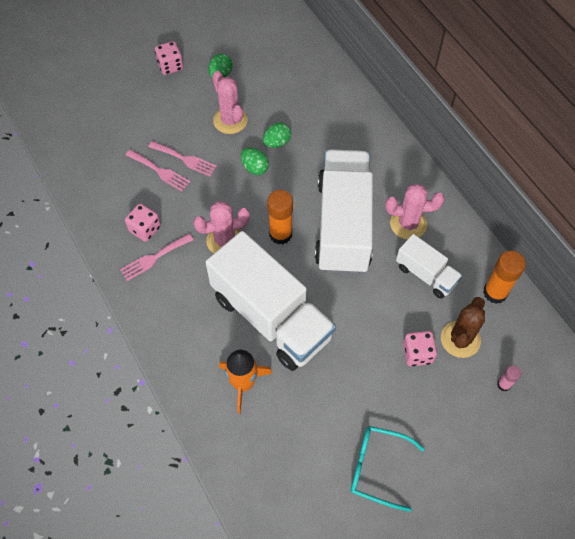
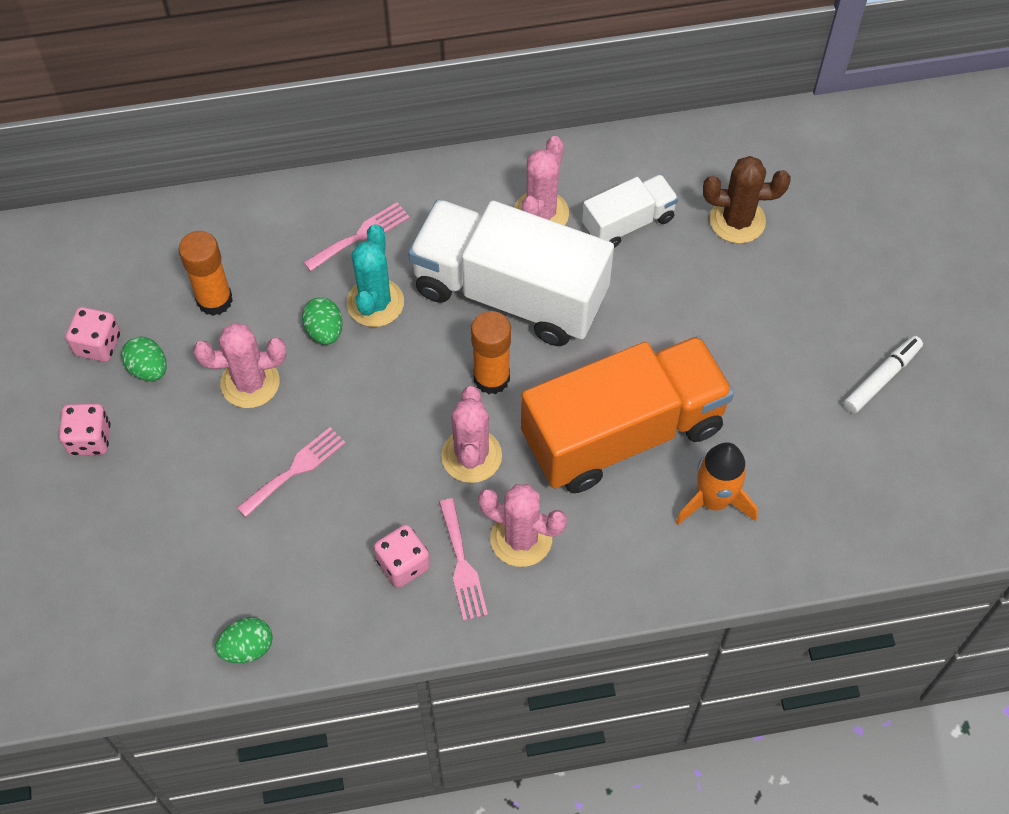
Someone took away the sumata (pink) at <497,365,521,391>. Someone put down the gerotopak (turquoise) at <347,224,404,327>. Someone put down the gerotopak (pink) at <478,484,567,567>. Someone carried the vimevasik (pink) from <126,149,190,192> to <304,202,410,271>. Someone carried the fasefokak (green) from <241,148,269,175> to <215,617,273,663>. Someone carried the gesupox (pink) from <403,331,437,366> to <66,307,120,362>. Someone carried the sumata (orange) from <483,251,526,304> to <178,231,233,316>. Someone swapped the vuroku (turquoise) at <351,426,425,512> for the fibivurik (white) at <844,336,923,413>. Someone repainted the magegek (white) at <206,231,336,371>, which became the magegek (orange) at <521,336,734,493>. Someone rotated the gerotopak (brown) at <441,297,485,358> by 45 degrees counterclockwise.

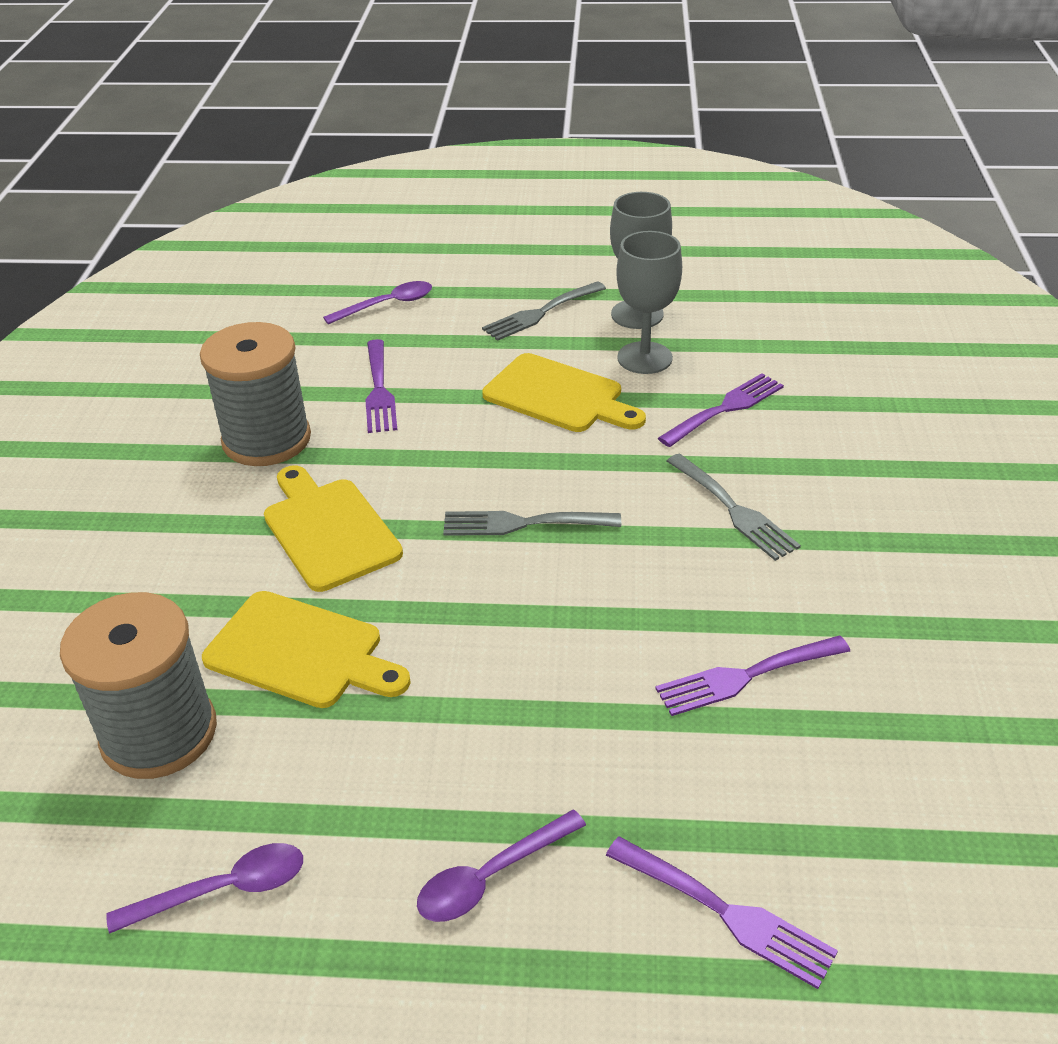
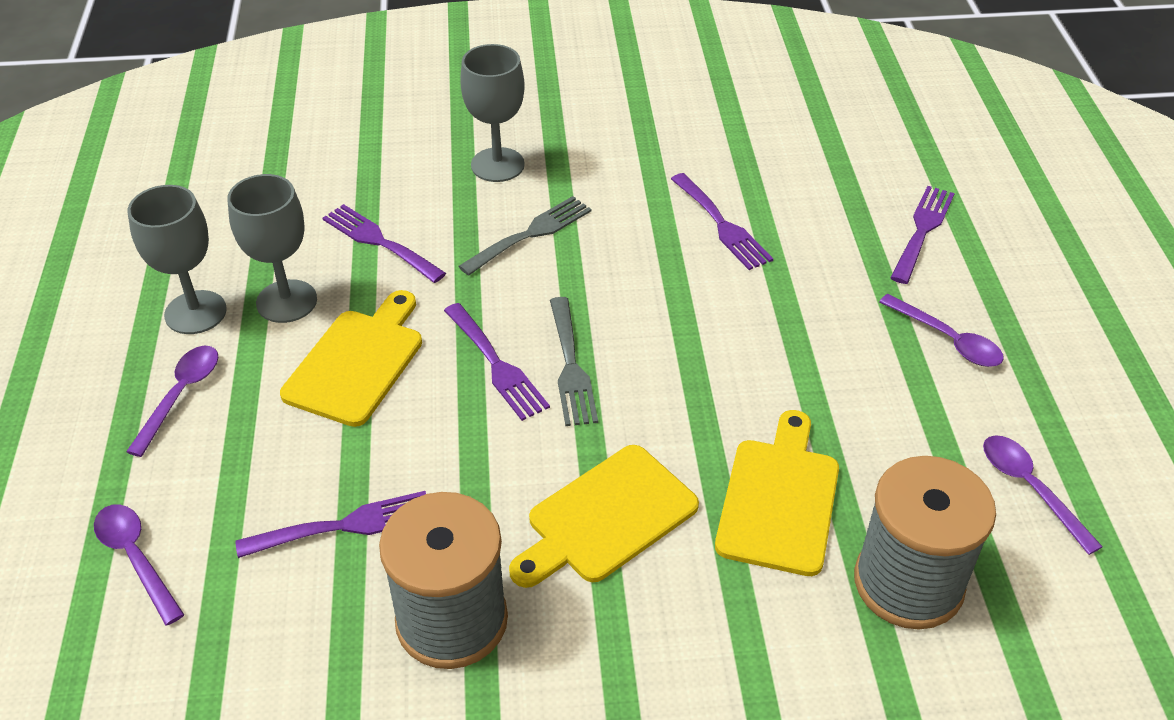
Someone put down the vimevasik (purple) at <444,303,550,421>. Someone put down the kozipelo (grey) at <460,44,525,182>. Someone swapped the vimevasik (grey) at <482,281,606,341> for the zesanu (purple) at <126,346,218,457>.

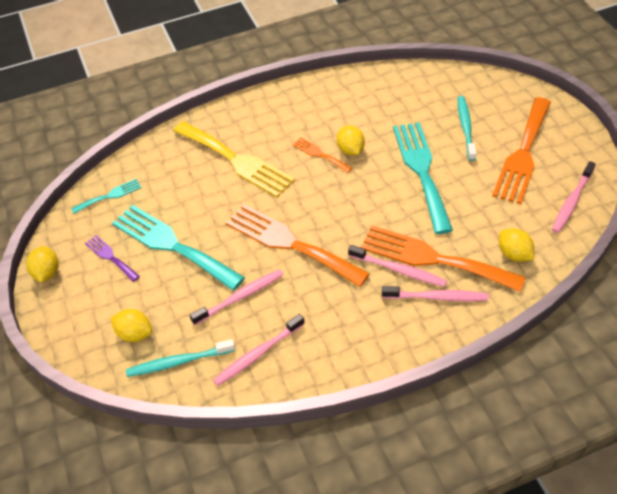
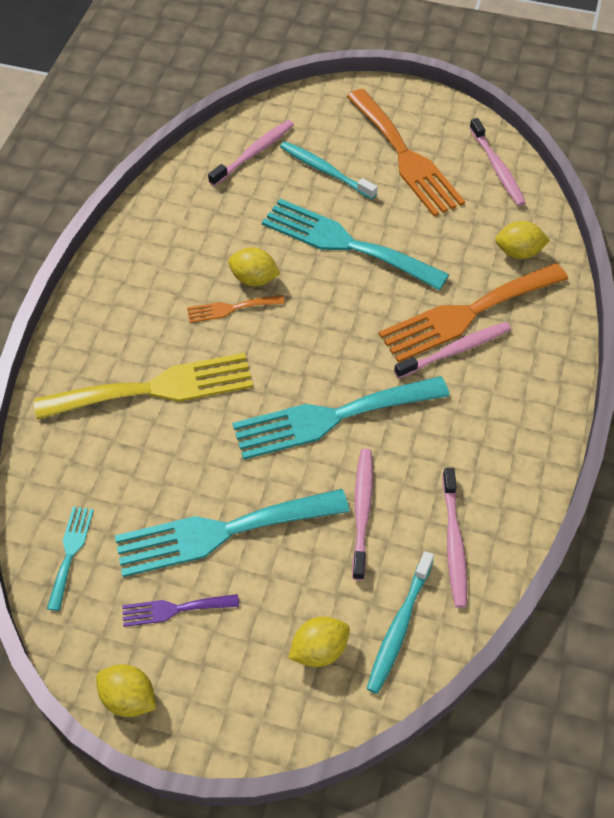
Someone carried the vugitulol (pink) from <382,286,489,301> to <208,120,294,186>. Someone repainted the vimevasik (orange) at <226,204,370,287>, which became the vimevasik (turquoise) at <232,376,450,460>.

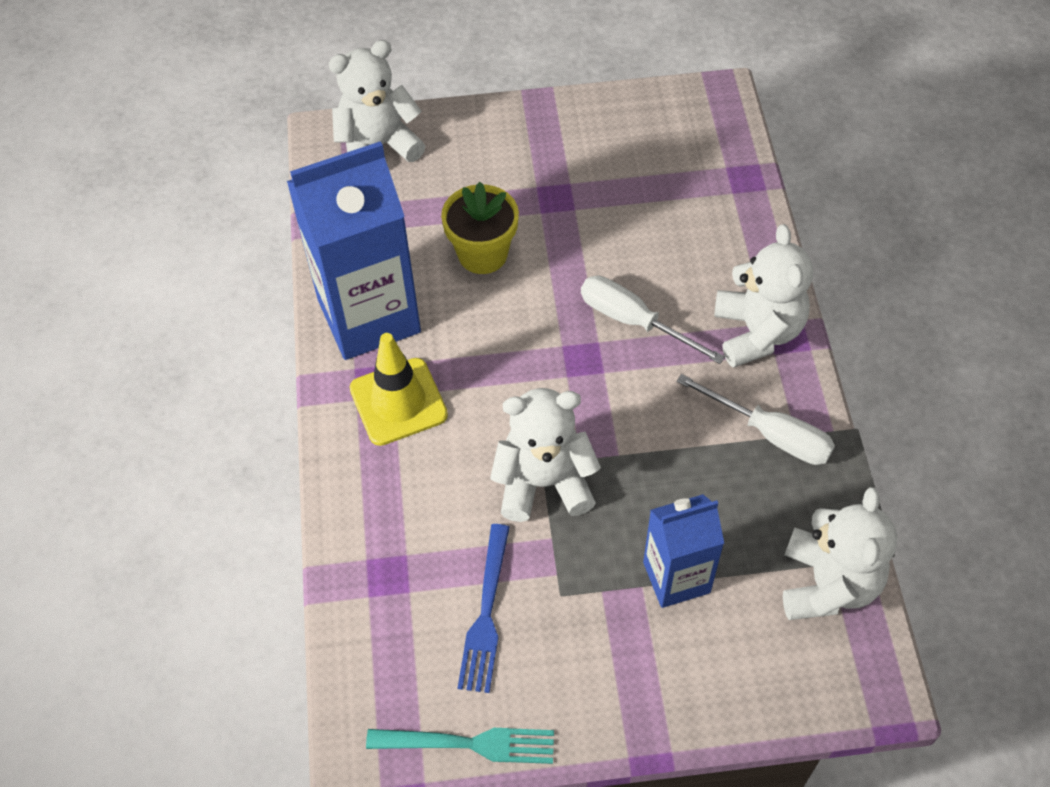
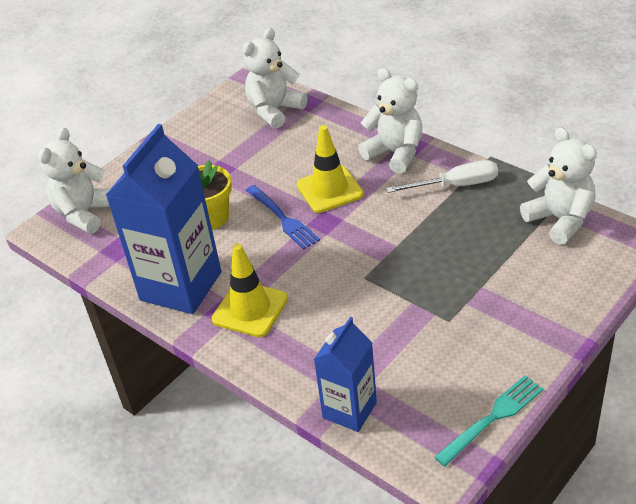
Someone carried the vimevasik (blue) from <458,524,510,693> to <246,185,320,249>. Someone carried the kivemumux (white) from <490,388,601,522> to <243,28,308,128>. Someone carried the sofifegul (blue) from <643,494,724,608> to <313,317,377,432>. Someone swapped the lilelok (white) at <581,276,725,364> for the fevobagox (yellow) at <297,125,364,213>.

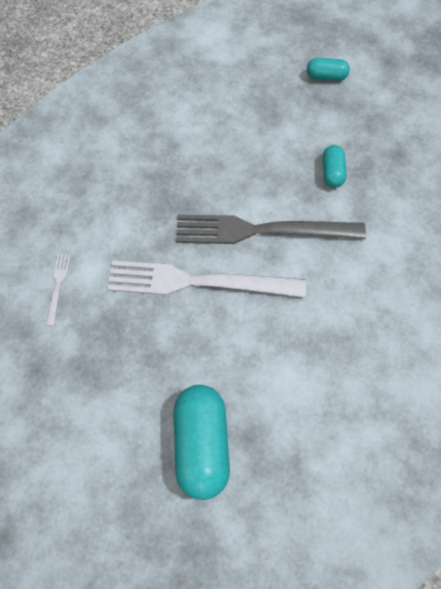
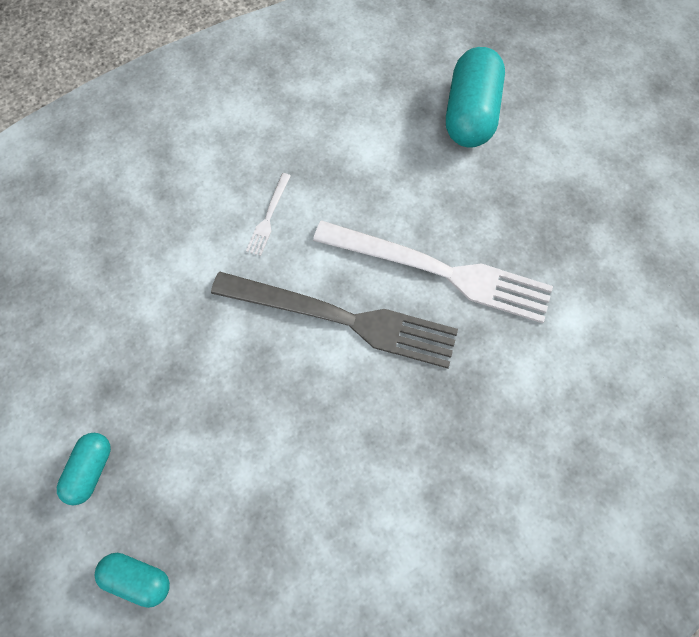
Someone carried the vimevasik (white) from <46,254,71,326> to <246,173,291,256>. Someone carried the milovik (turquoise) from <323,145,347,188> to <57,433,111,505>.

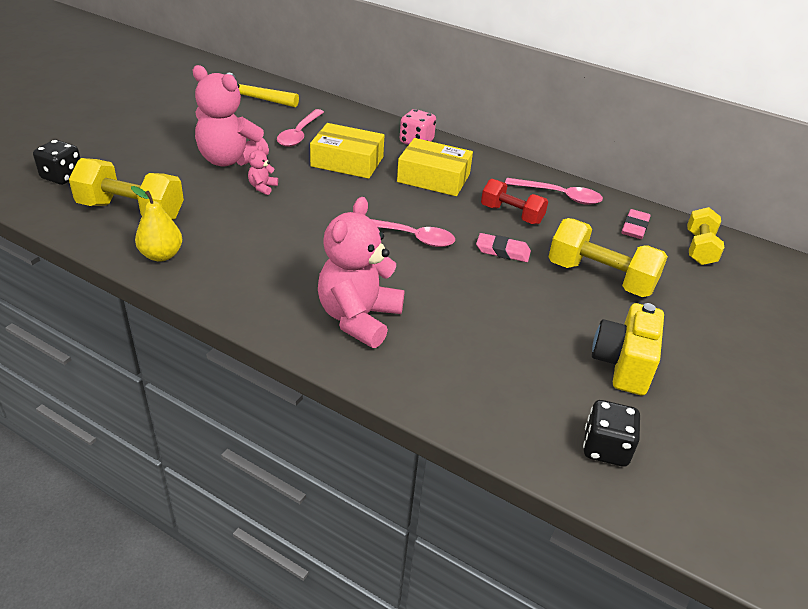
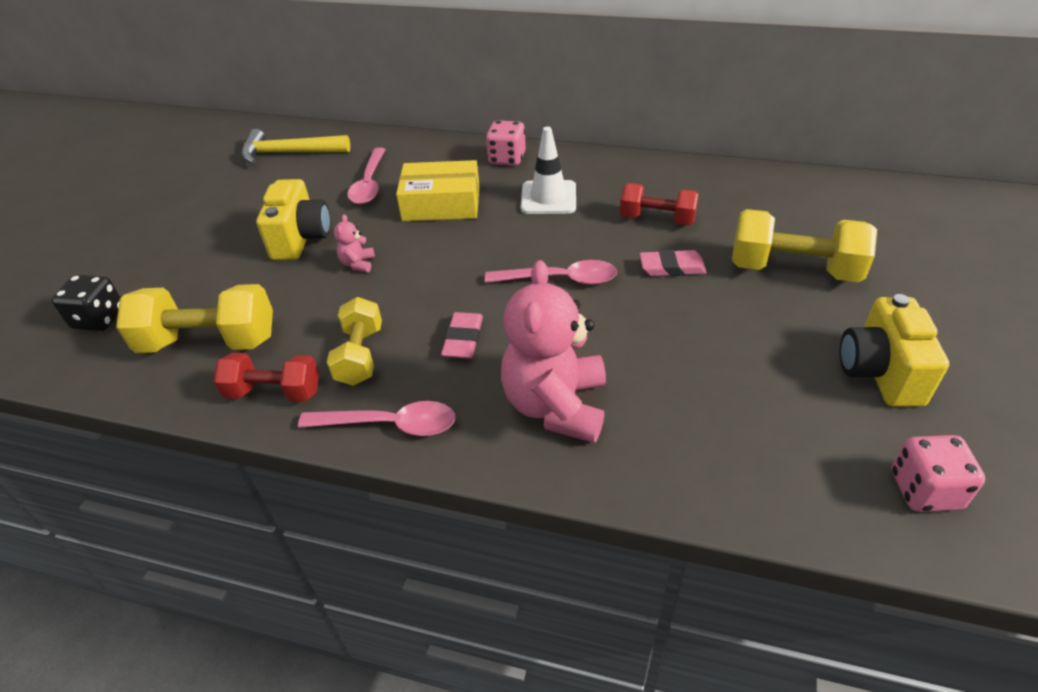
Someone carried the zesanu (pink) from <505,178,603,205> to <298,401,456,436>. Someone carried the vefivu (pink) from <622,209,651,239> to <441,312,483,359>. Someone carried the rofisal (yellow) from <687,207,724,265> to <327,297,382,386>. Someone swapped the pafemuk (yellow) at <131,186,182,262> for the rofisal (red) at <214,353,319,402>. Someone swapped the kivemumux (pink) at <193,65,269,167> for the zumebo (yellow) at <256,179,331,260>. Someone swapped the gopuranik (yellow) at <397,138,473,196> for the fevobagox (white) at <521,127,576,214>. Someone repainted the gesupox (black) at <583,400,640,467>, which became the gesupox (pink) at <892,435,985,512>.

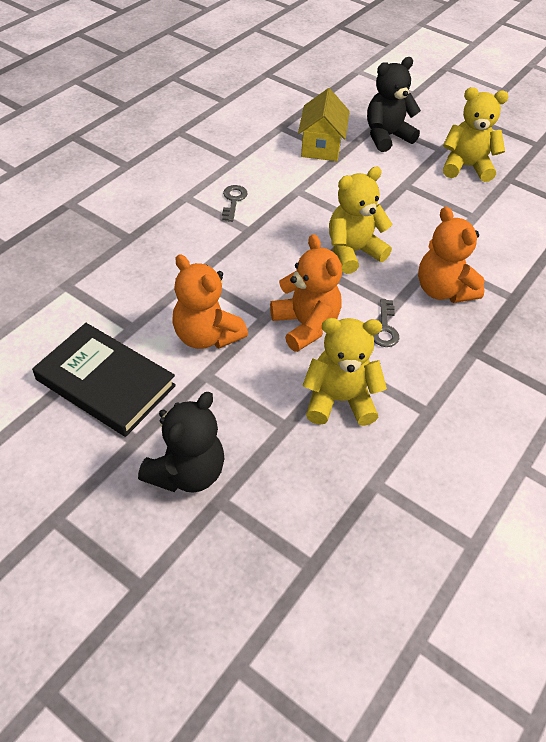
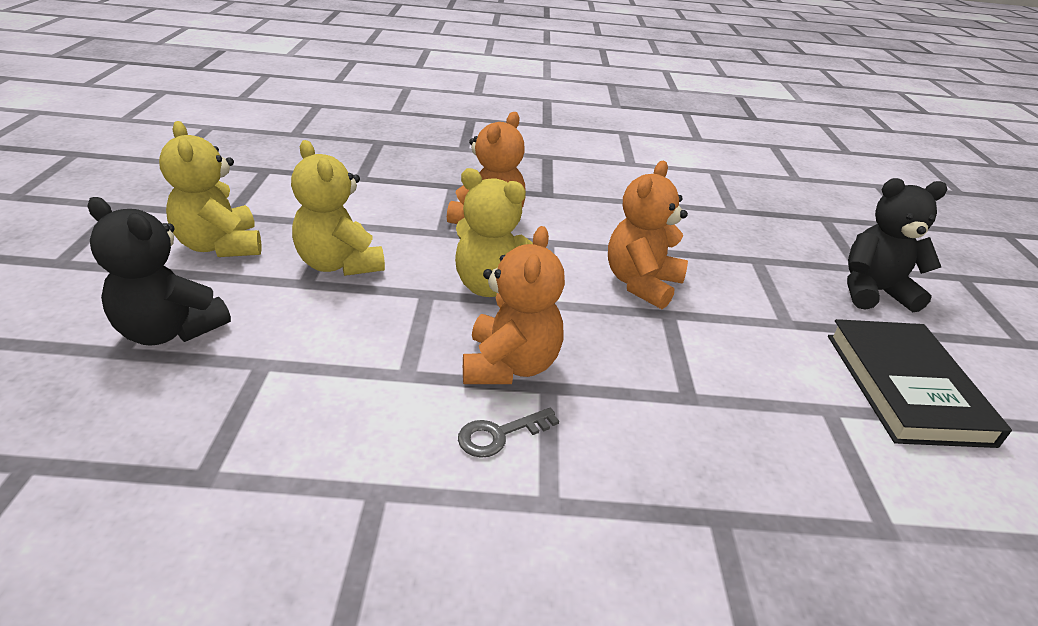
Someone took away the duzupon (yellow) at <298,88,350,161>. Someone took away the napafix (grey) at <373,299,399,347>. Someone carried the kivemumux (orange) from <172,254,248,349> to <463,226,565,384>. Someone carried the kivemumux (yellow) from <302,318,387,426> to <291,140,385,276>.

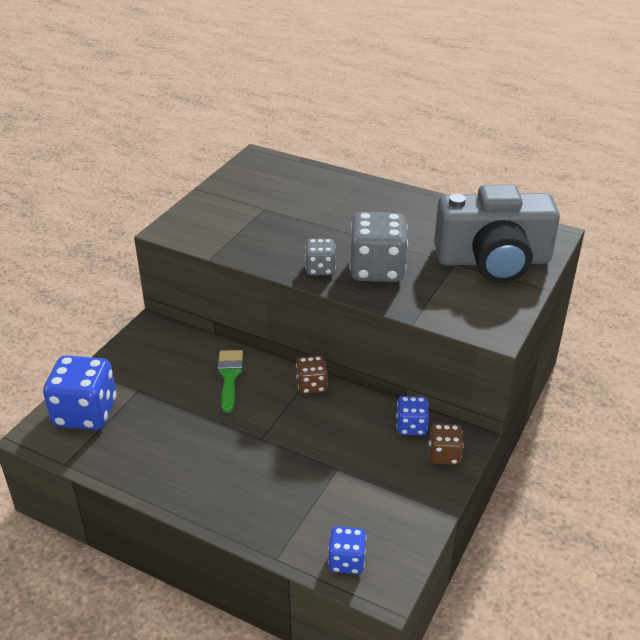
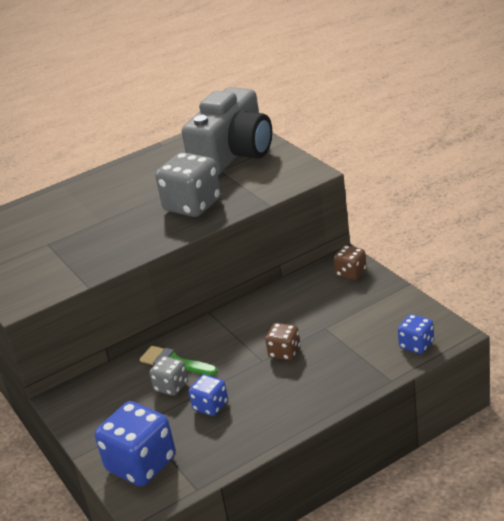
Someone carried the gesupox (brown) from <296,356,328,394> to <265,323,300,360>. Someone carried the gesupox (grey) from <305,239,336,275> to <149,356,188,396>. Someone carried the gesupox (blue) from <396,396,429,435> to <189,374,228,416>.

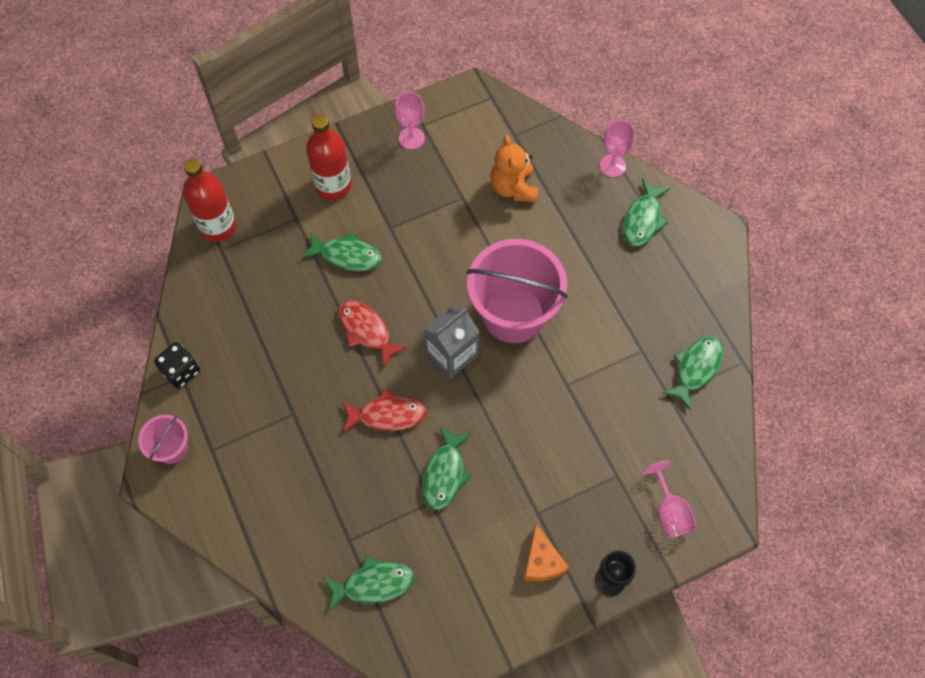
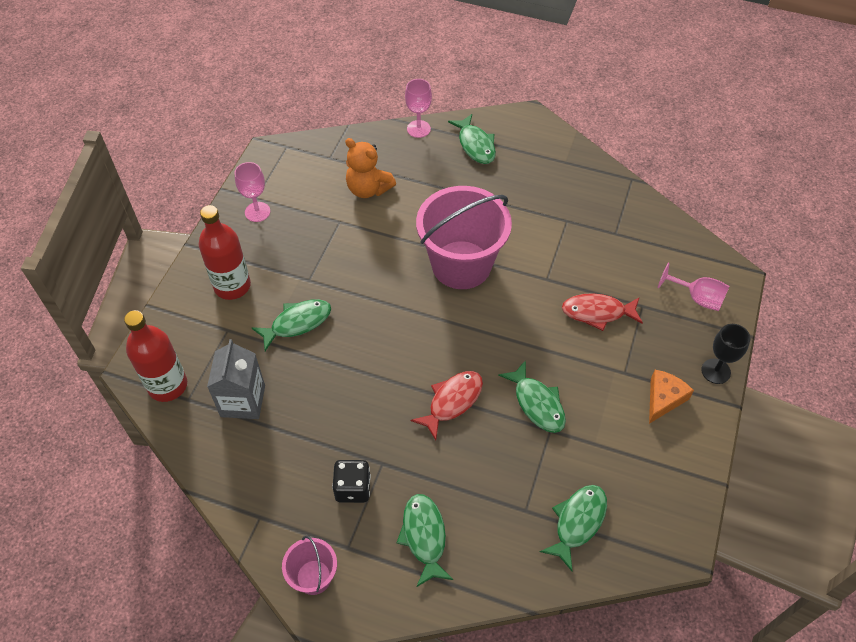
Someone carried the gesupox (black) from <154,342,200,389> to <332,460,371,503>. Someone carried the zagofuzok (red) from <338,300,408,368> to <562,293,643,331>. Someone carried the sofifegul (grey) from <424,305,480,379> to <207,339,265,419>. Someone carried the zagofuzok (green) from <662,336,723,410> to <397,494,453,587>. Someone rotated the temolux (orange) at <524,524,569,581> by 90 degrees counterclockwise.

